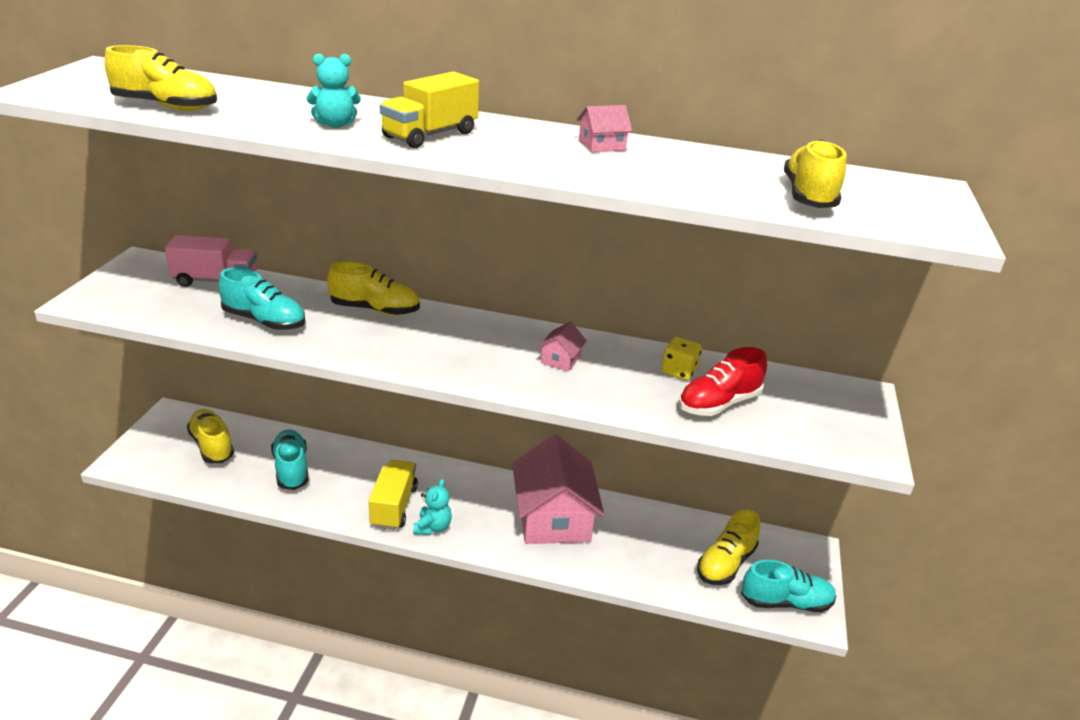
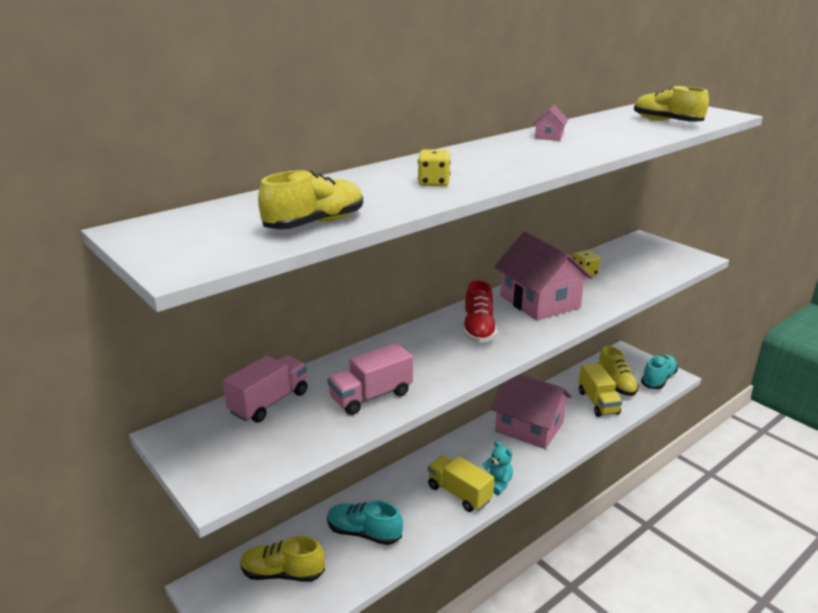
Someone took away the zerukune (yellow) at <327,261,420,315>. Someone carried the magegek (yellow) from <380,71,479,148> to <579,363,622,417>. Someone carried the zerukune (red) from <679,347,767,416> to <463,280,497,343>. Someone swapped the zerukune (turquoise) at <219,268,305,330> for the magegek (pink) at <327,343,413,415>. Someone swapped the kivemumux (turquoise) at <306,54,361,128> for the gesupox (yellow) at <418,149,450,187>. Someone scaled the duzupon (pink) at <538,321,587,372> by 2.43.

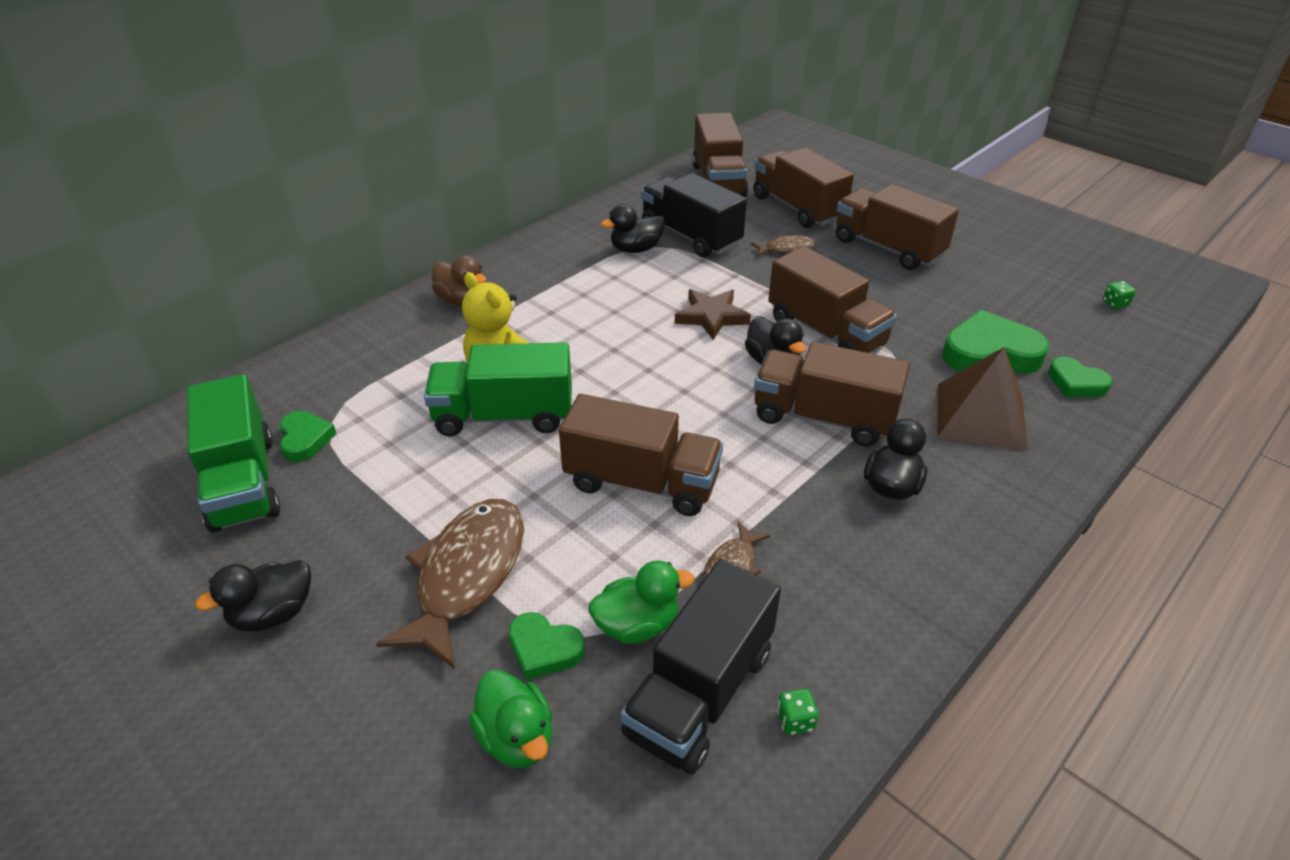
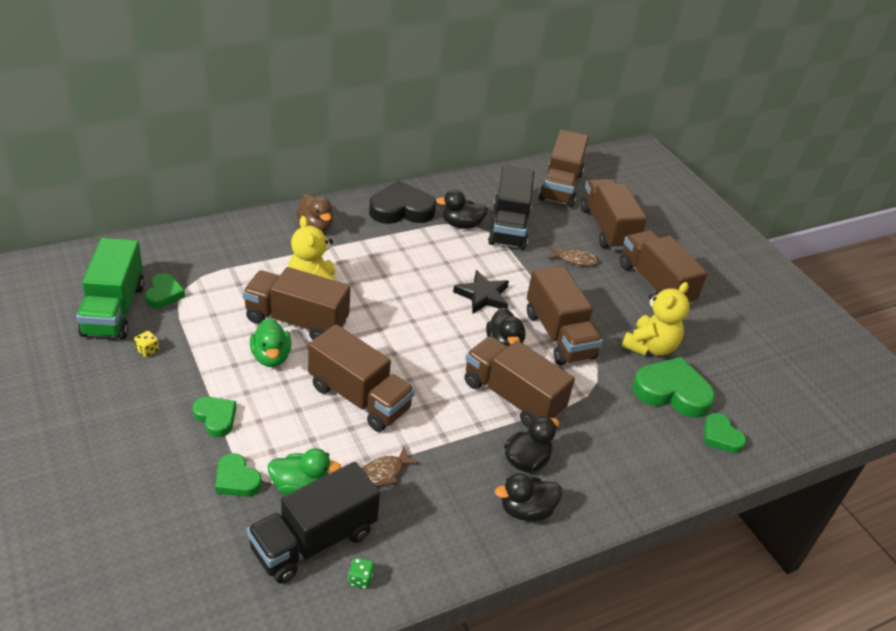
Someone took away the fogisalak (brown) at <937,347,1028,451>. Someone took away the gesupox (green) at <1103,281,1136,309>. Someone put down the gesupox (yellow) at <134,331,159,357>. Someone put down the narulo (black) at <369,180,436,224>. Someone put down the kivemumux (yellow) at <621,282,689,356>. Someone carried the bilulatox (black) from <195,560,311,631> to <495,473,562,521>. Someone carried the bilulatox (green) from <469,670,552,768> to <250,318,291,367>. Someone swapped the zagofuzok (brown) at <376,499,524,669> for the narulo (green) at <193,397,236,437>. Someone repainted the magegek (green) at <424,342,572,436>, which became the magegek (brown) at <243,267,351,340>. Someone repainted the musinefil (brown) at <675,289,751,340>, which became the musinefil (black) at <453,270,509,314>. Someone rotated the magegek (black) at <641,173,747,258> by 150 degrees counterclockwise.

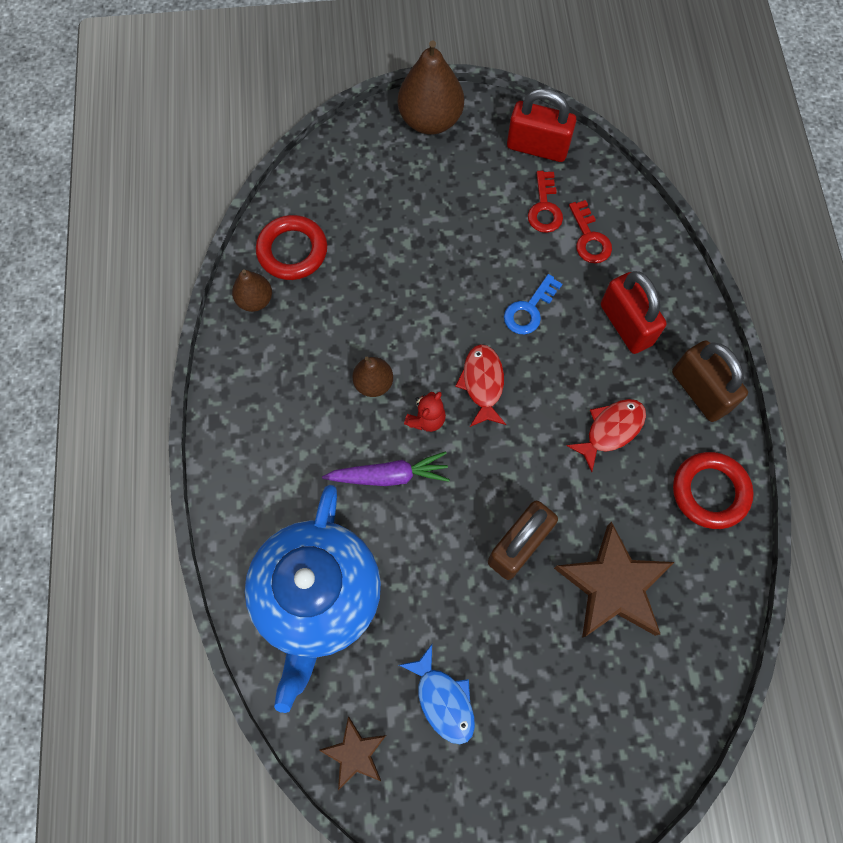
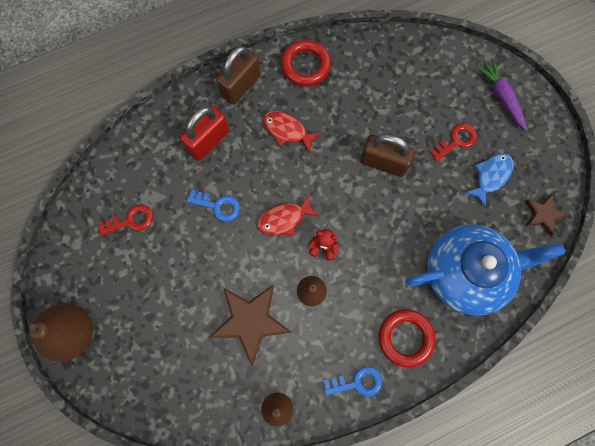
Someone took away the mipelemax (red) at <507,88,576,162>. Someone put down the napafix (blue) at <324,366,382,397>. Someone carried the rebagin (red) from <256,215,327,280> to <378,309,436,368>. Someone carried the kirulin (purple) from <322,451,450,486> to <476,59,527,131>. Someone carried the musinefil (brown) from <554,522,674,638> to <210,285,291,365>. Someone carried the napafix (red) from <569,200,612,263> to <429,124,477,162>.

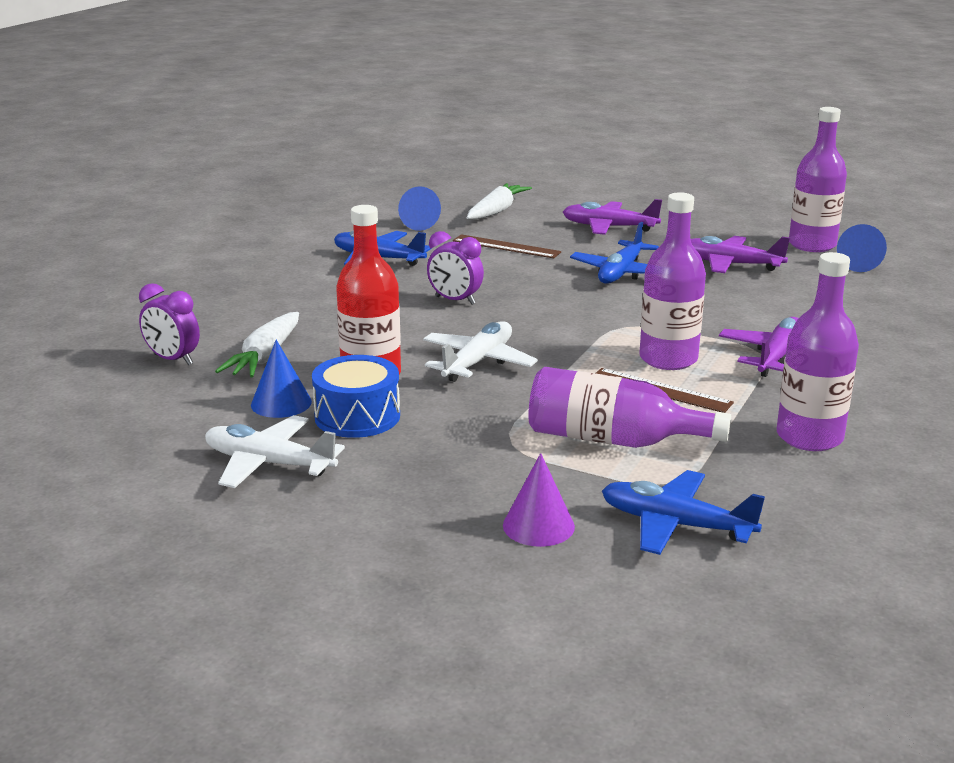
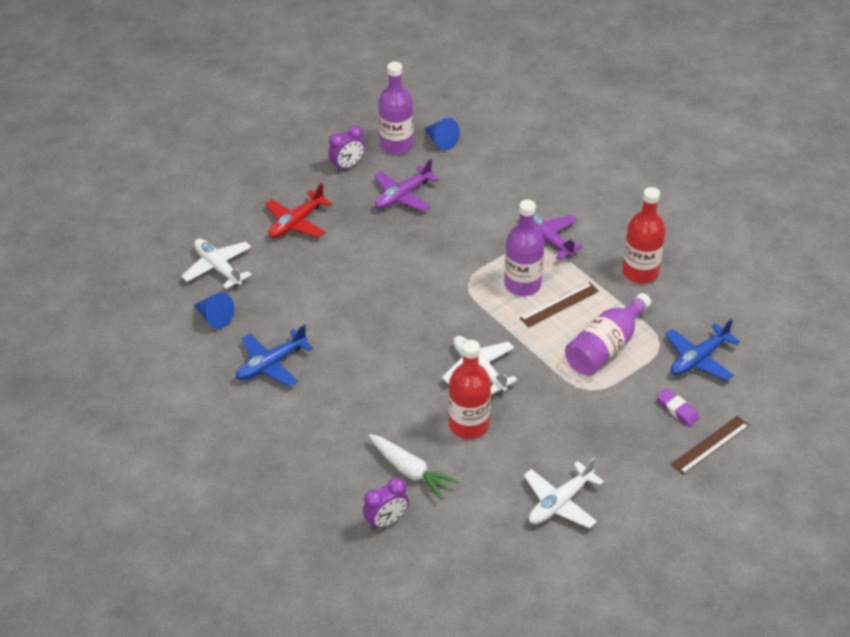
Someone took away the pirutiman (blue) at <251,340,312,418>. Someone took away the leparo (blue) at <312,355,400,438>. Someone took away the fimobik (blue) at <570,222,659,284>. Someone carried the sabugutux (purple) from <427,231,484,305> to <328,126,365,172>. Someone carried the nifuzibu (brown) from <453,234,561,258> to <671,416,750,474>. Someone swapped the kirulin (white) at <467,183,532,220> for the fimobik (white) at <181,239,252,289>. Someone swapped the pirutiman (purple) at <503,453,575,547> for the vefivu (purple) at <657,389,700,426>. Someone repainted the fimobik (purple) at <563,199,662,235>, which became the fimobik (red) at <265,183,332,238>. Someone repainted the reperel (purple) at <777,252,859,451>, which became the reperel (red) at <622,187,666,284>.

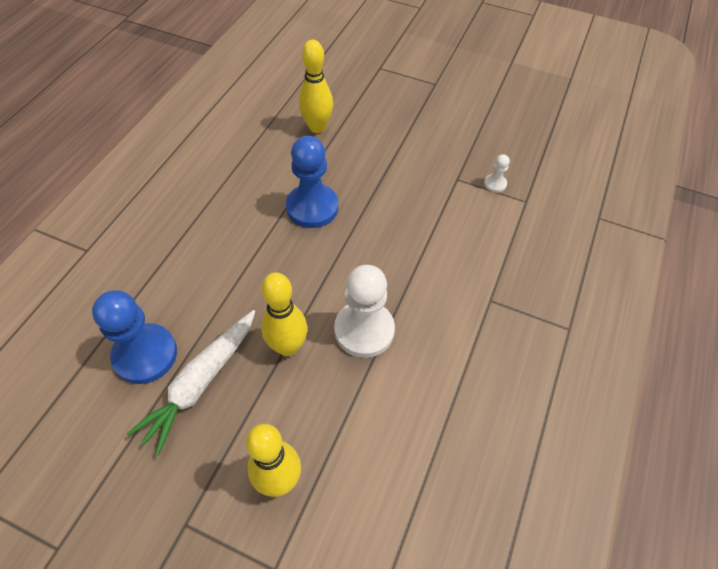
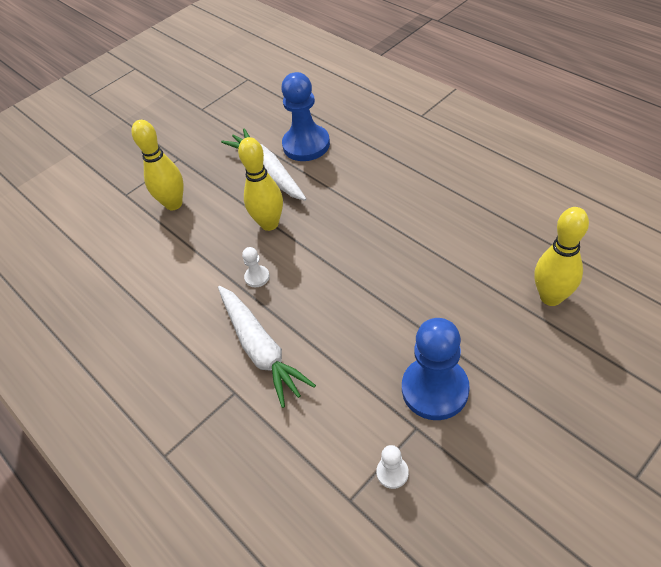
Someone put down the kirulin (white) at <218,286,316,408>. Someone carried the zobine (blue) from <286,136,338,228> to <402,318,470,420>. Someone scaled the zobine (white) at <334,265,395,358> by 0.45.

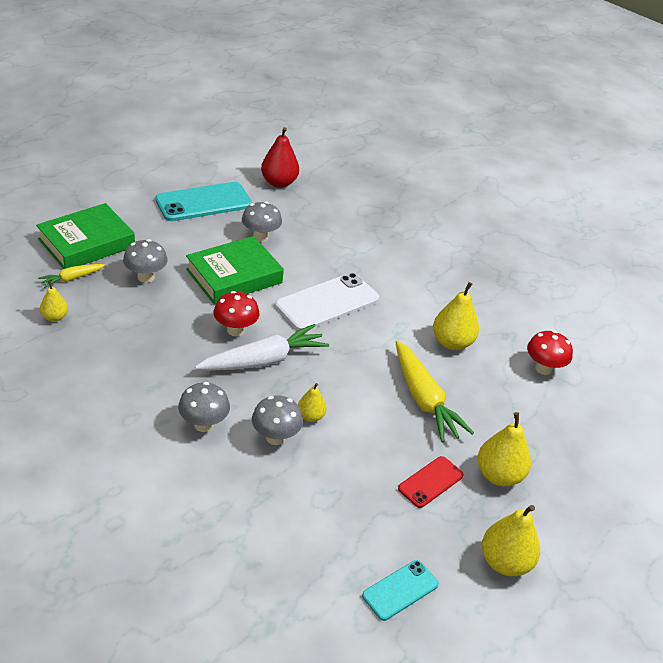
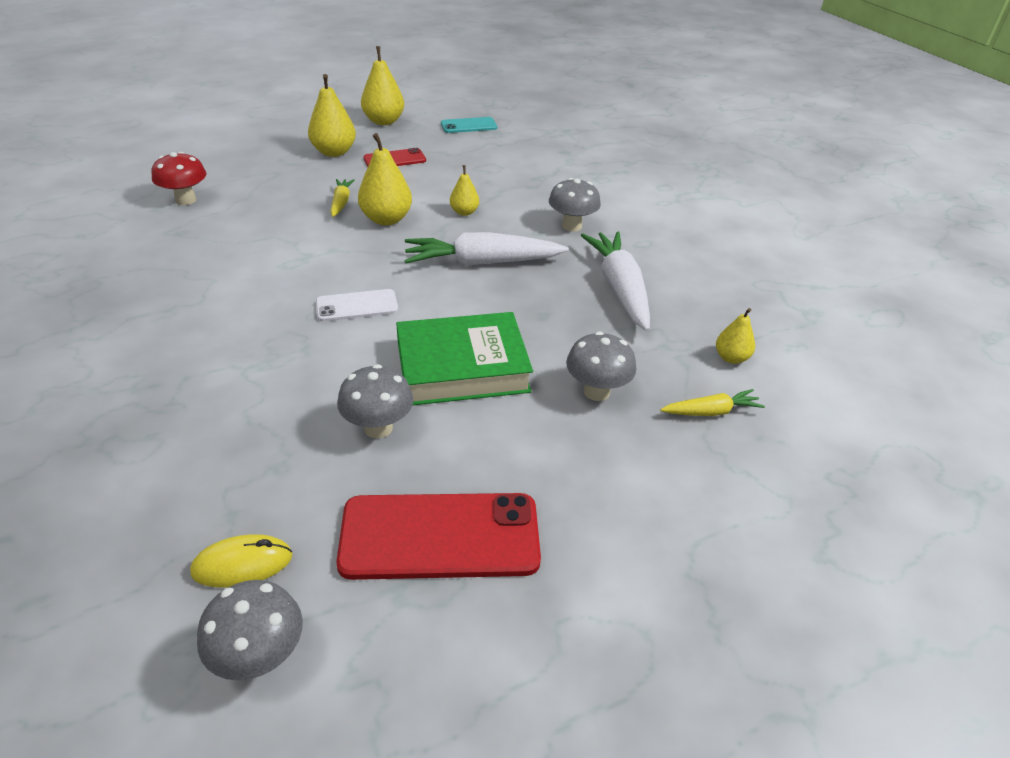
Someone took away the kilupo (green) at <36,203,135,269>. Someone took away the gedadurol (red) at <214,291,259,336>. Someone put down the kirulin (white) at <581,231,650,331>. Someone carried the gedadurol (grey) from <252,395,303,445> to <197,580,303,680>. Someone carried the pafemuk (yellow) from <433,282,479,350> to <358,133,412,225>. Someone swapped the pafemuk (red) at <261,127,299,188> for the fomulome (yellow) at <190,534,293,588>. Someone repainted the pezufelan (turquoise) at <155,182,252,221>, which became the pezufelan (red) at <336,493,541,580>. Someone scaled the pezufelan (white) at <275,273,379,330> by 0.56. Someone scaled the kirulin (yellow) at <396,340,474,442> by 0.52.

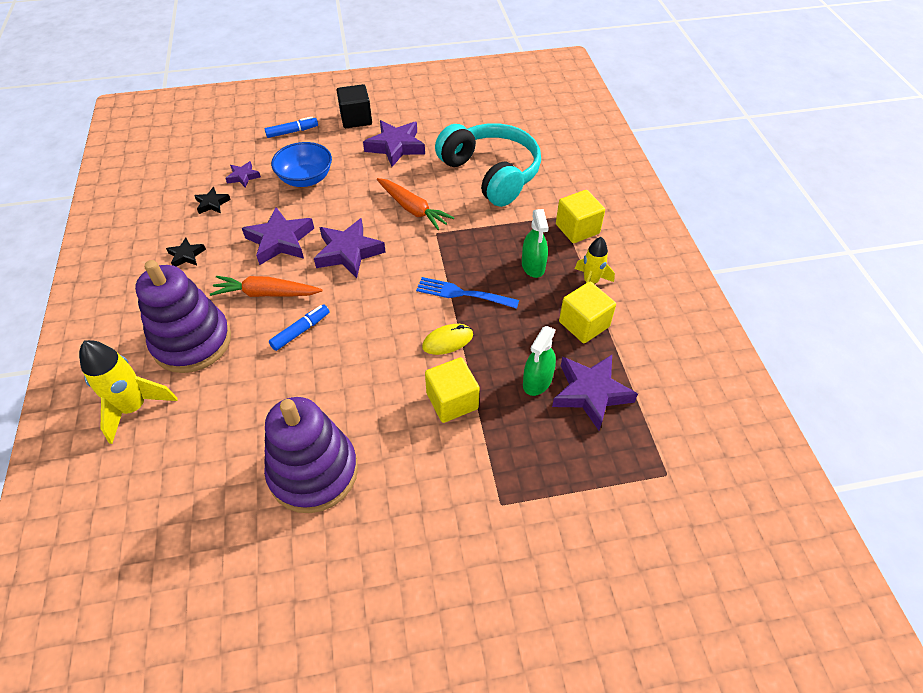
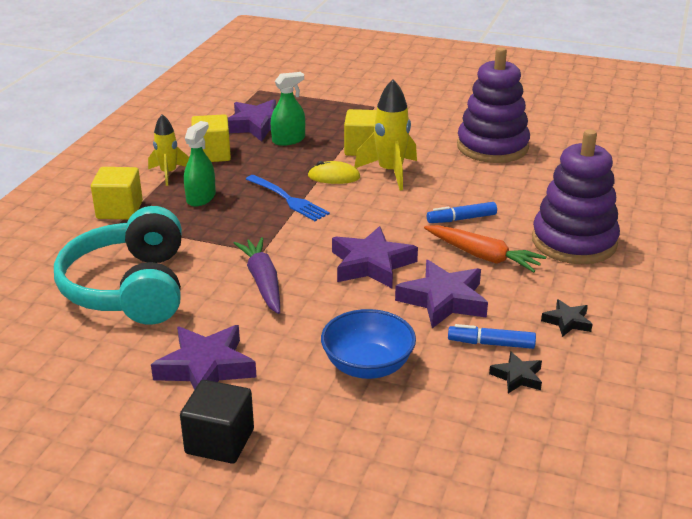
Someone took away the musinefil (purple) at <225,161,261,188>. Someone carried the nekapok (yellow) from <79,340,178,444> to <355,79,417,191>. Someone carried the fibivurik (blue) from <265,117,318,138> to <448,324,536,349>. Someone repainted the kirulin (orange) at <377,178,454,230>, which became the kirulin (purple) at <234,237,280,314>.

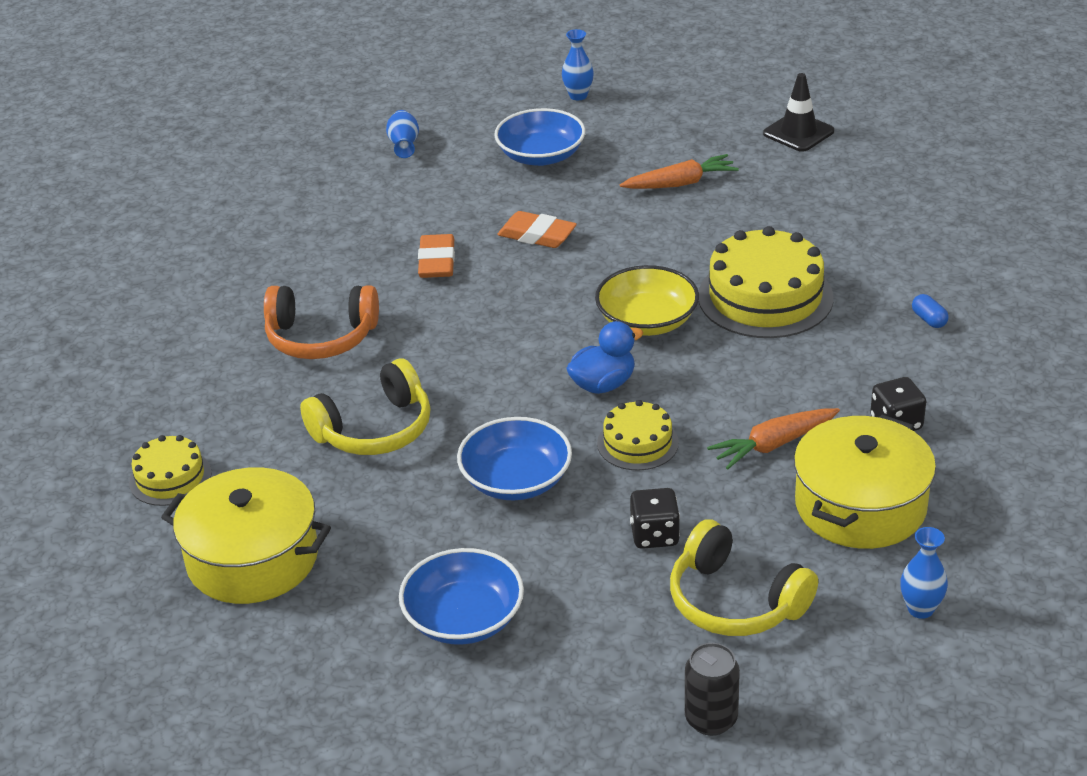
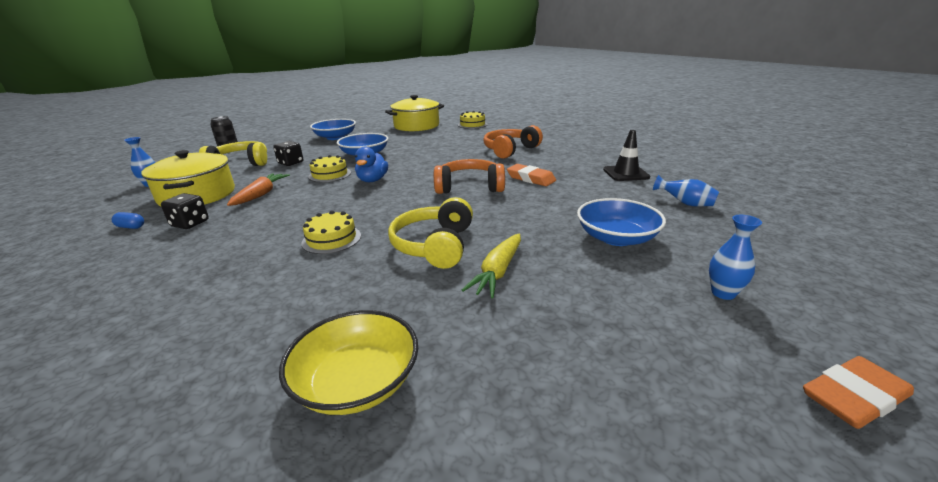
Someone put down the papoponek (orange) at <434,159,505,194>. Someone carried the papoponek (yellow) from <300,359,431,455> to <388,197,473,269>. Someone carried the vefivu (orange) from <497,211,577,248> to <803,356,914,429>. Someone carried the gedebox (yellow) from <595,265,699,336> to <279,310,418,415>. Someone carried the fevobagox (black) from <763,73,834,152> to <603,130,650,181>. Someone carried the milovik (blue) from <912,294,949,328> to <112,212,144,229>. Someone repainted the kirulin (orange) at <620,154,739,189>, which became the kirulin (yellow) at <462,234,521,298>. Someone scaled the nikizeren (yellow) at <699,226,833,338> by 0.55.

